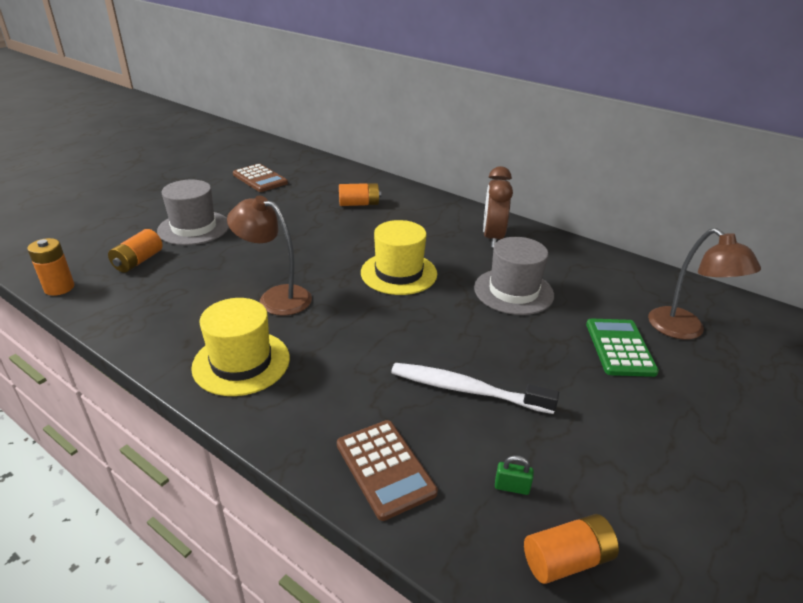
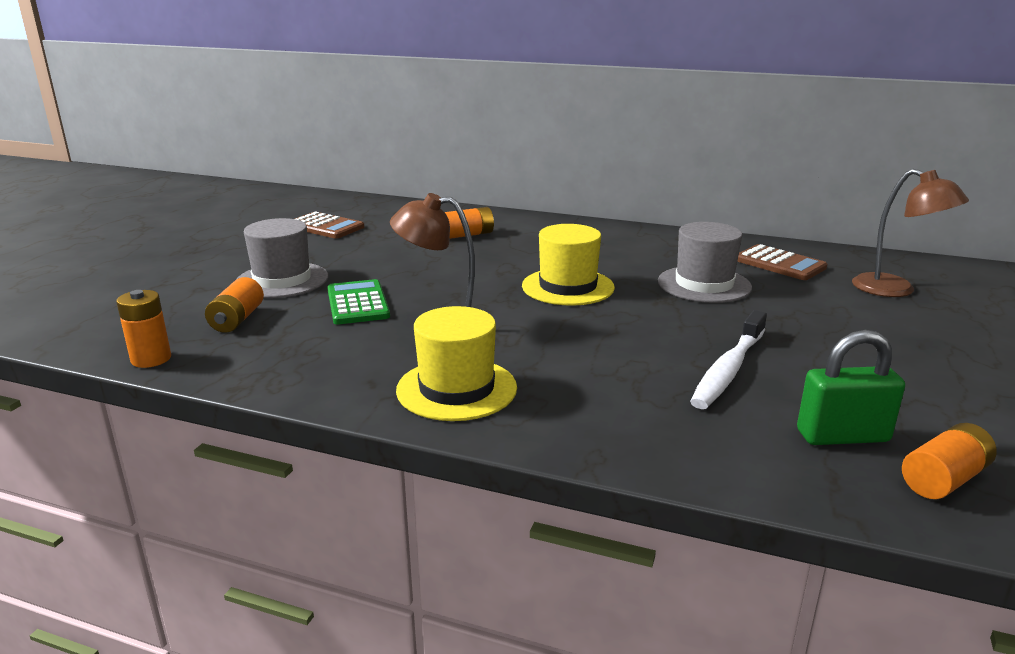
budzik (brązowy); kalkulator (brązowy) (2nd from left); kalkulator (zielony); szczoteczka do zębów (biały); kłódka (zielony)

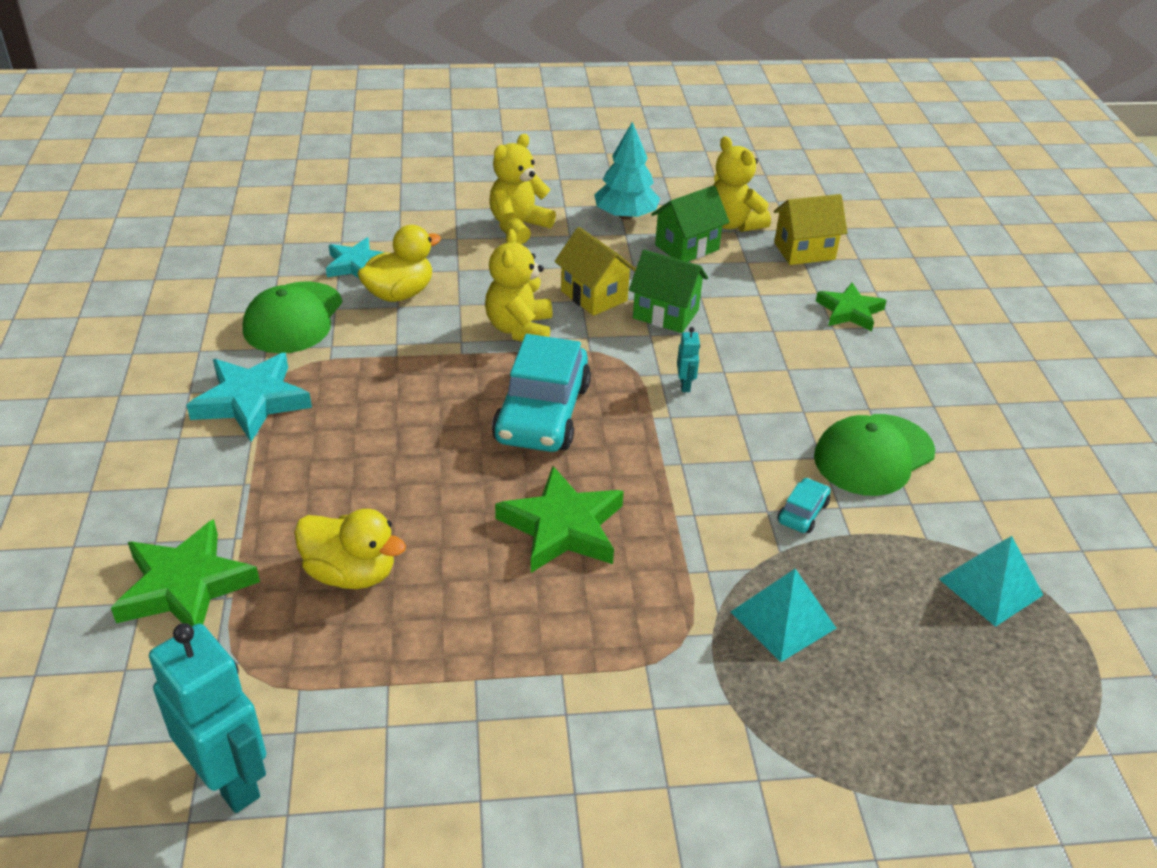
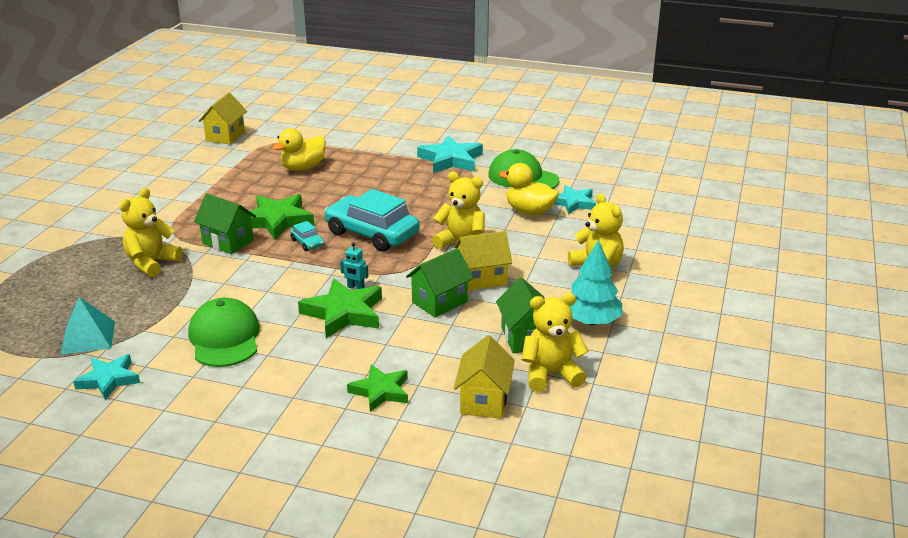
gwiazda (turkusowy) (1st from left); domek (zielony) (1st from left); gwiazda (zielony) (2nd from left); samochód (turkusowy) (1st from left); domek (żółty) (1st from left); miś (żółty) (1st from left); kaczka (żółty) (2nd from left)

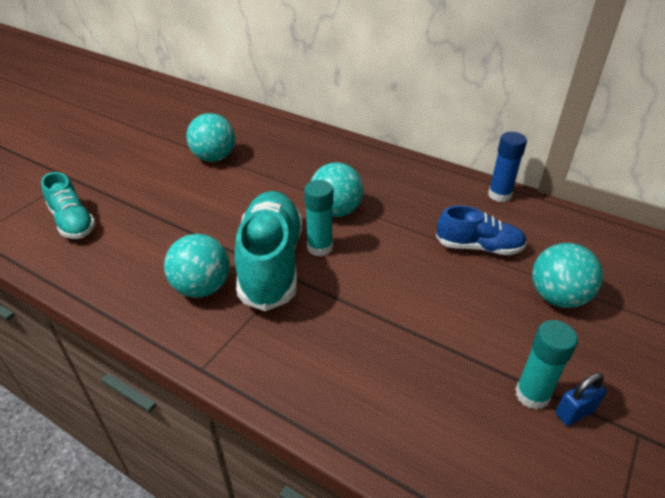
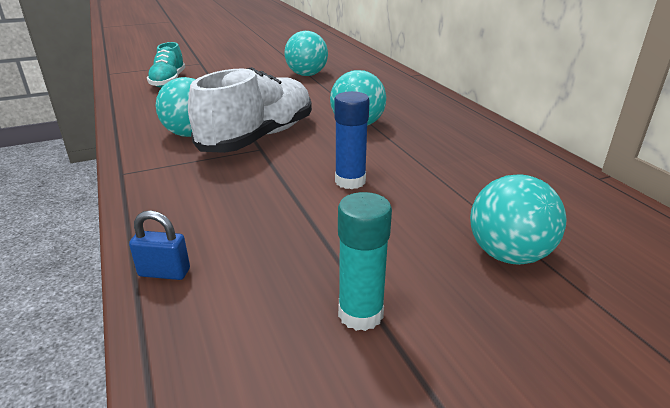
klej w sztyfcie (turkusowy) (1st from left in the first image); but (niebieski); klej w sztyfcie (niebieski); kłódka (niebieski); but (biały)

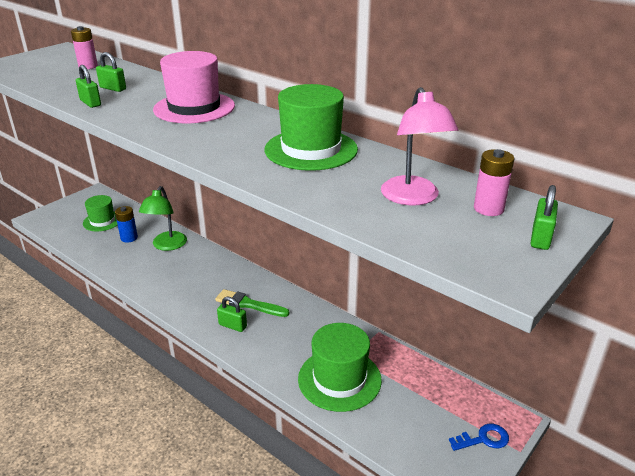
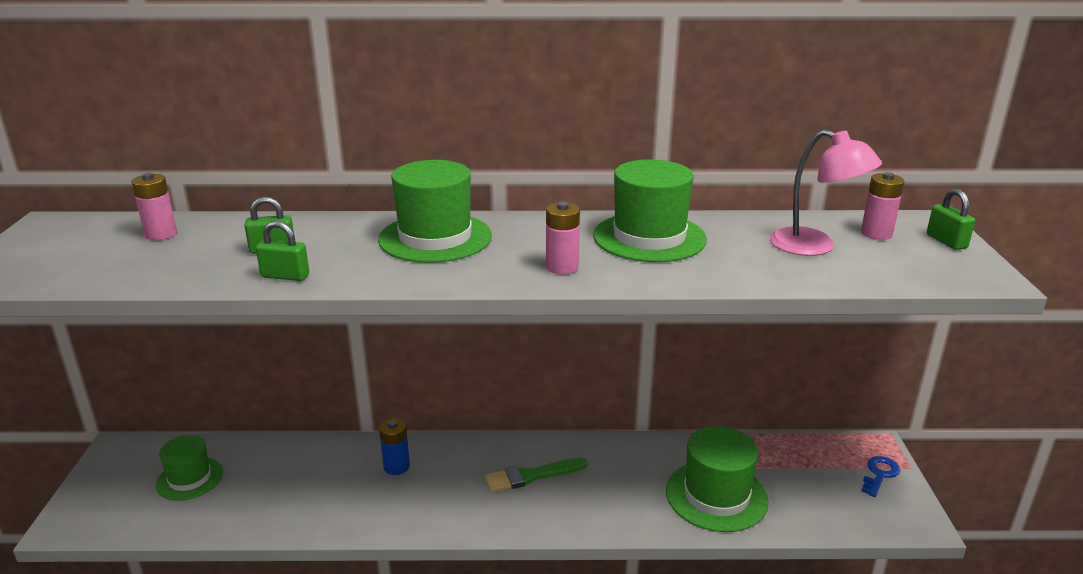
lampka (zielony); kłódka (zielony) (3rd from left in the first image); bateria (różowy) (2nd from left); bateria (niebieski); kapelusz (zielony) (2nd from left)

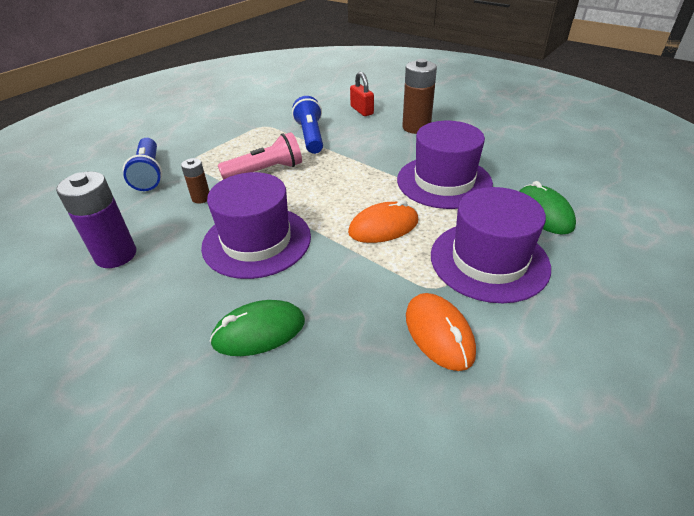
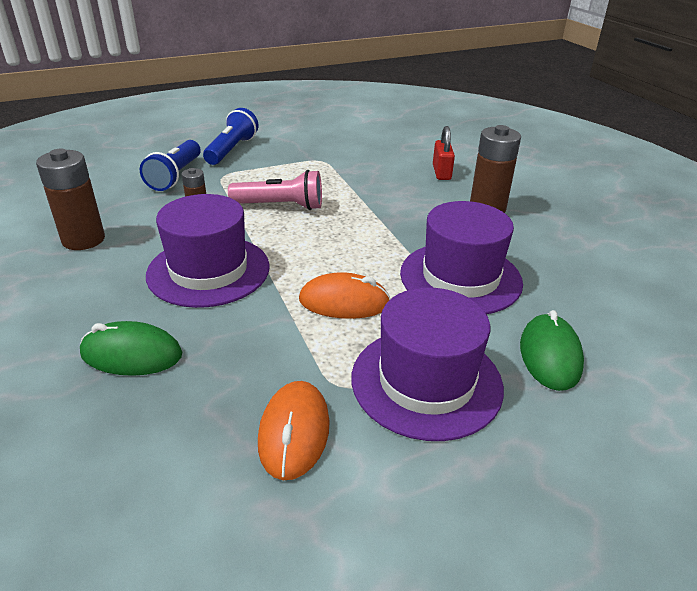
latarka (niebieski) (2nd from left); bateria (brązowy) (1st from left)

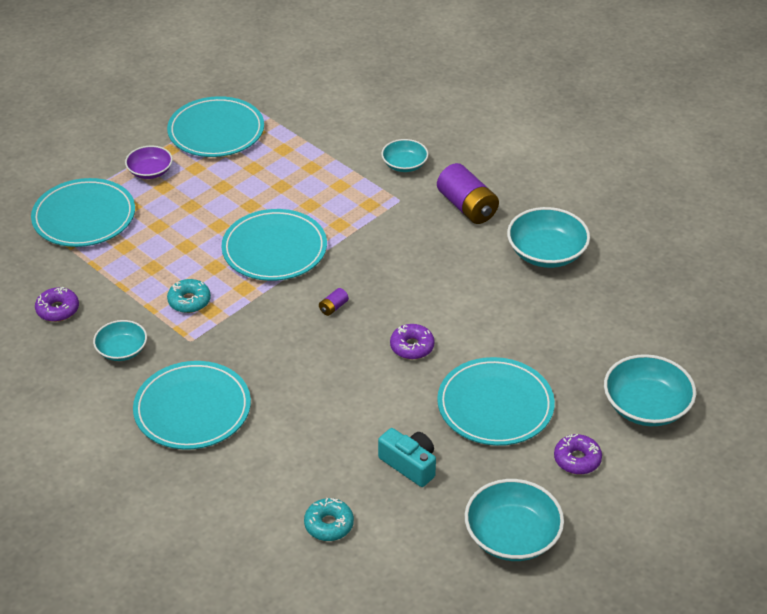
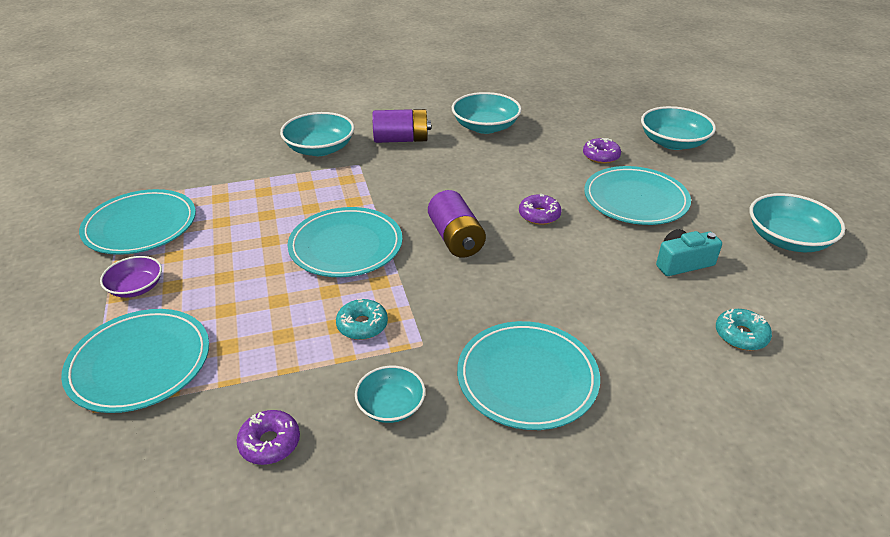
donut (fioletowy) (3rd from left); bateria (fioletowy) (2nd from left); miska (turkusowy) (1st from left)

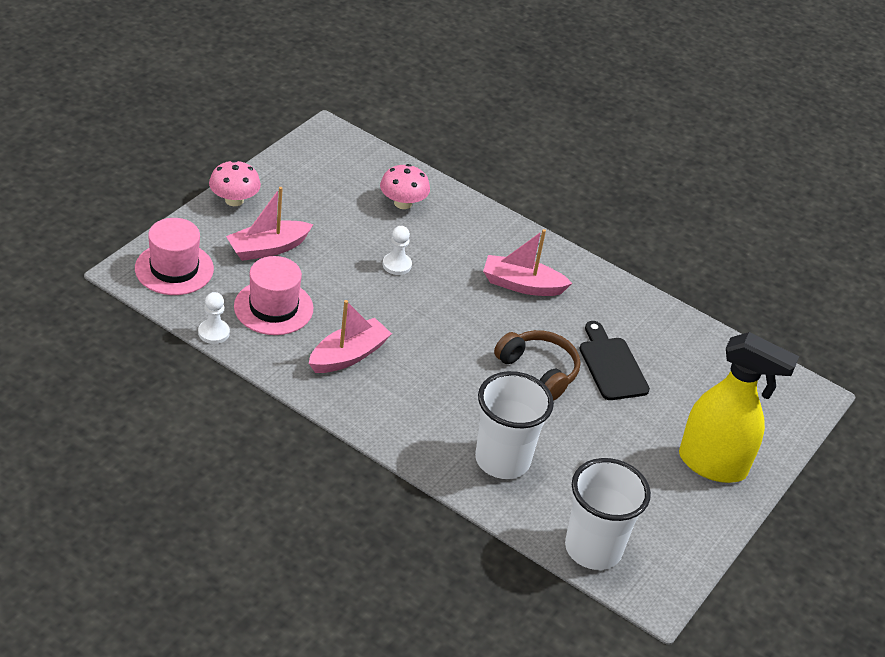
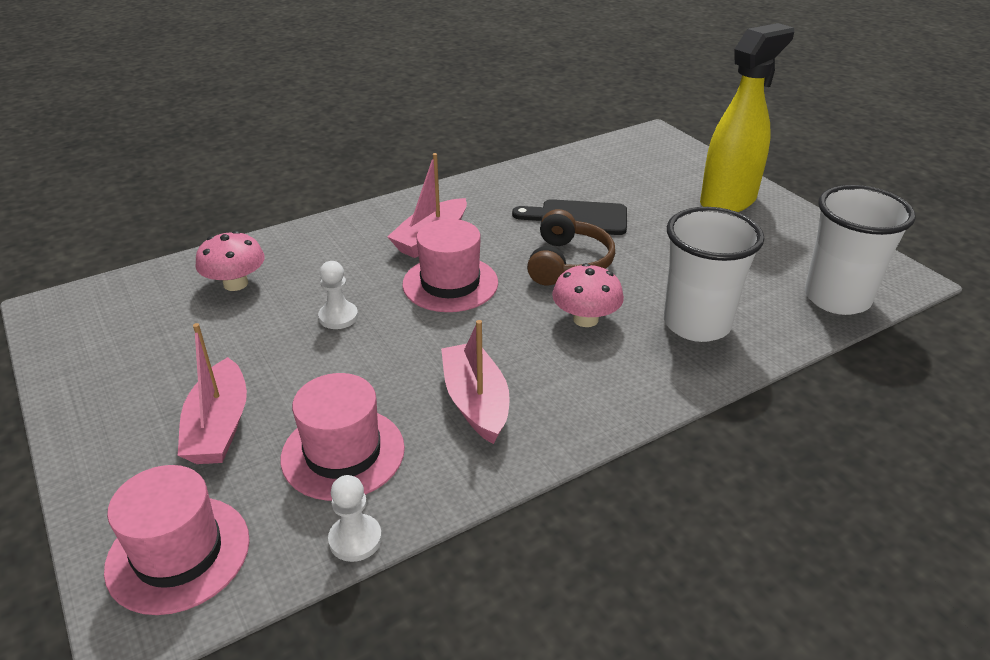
kapelusz (różowy) (3rd from left); grzyb (różowy) (2nd from left); słuchawki (brązowy)

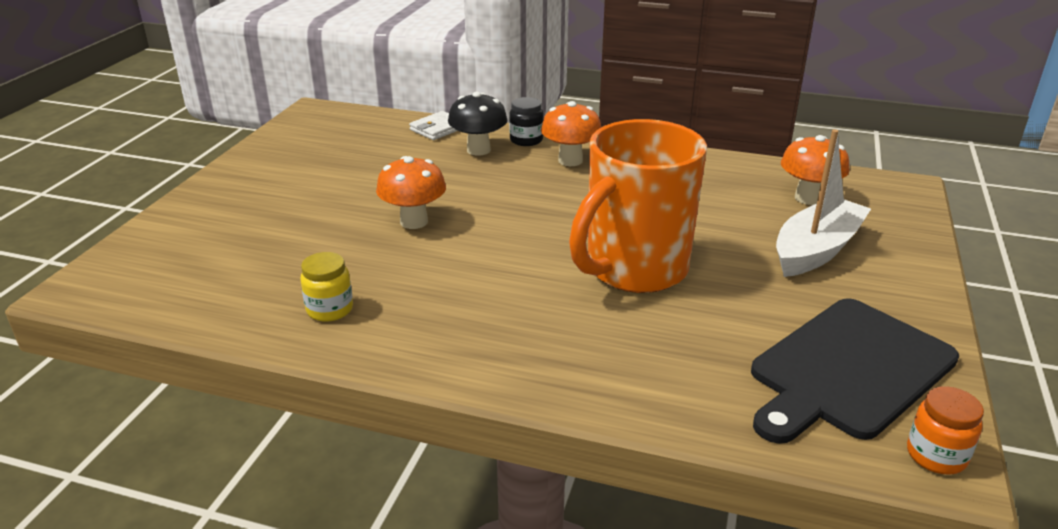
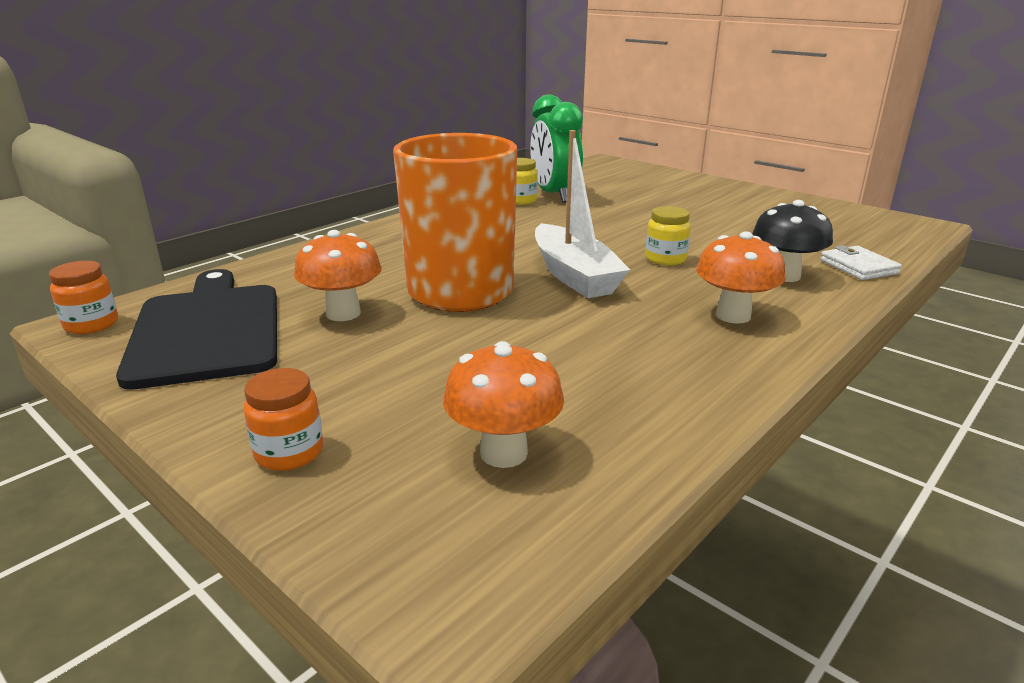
słoik (czarny); słoik (pomarańczowy) (2nd from left); budzik (zielony); słoik (żółty) (2nd from left); grzyb (pomarańczowy) (1st from left); łódka (biały)

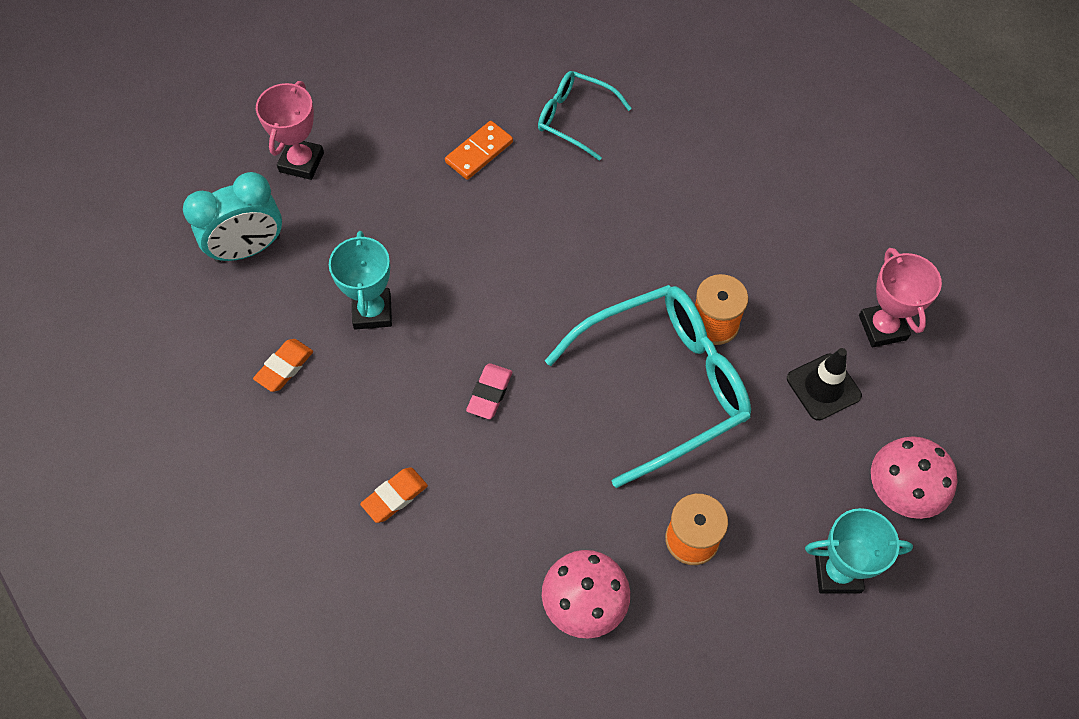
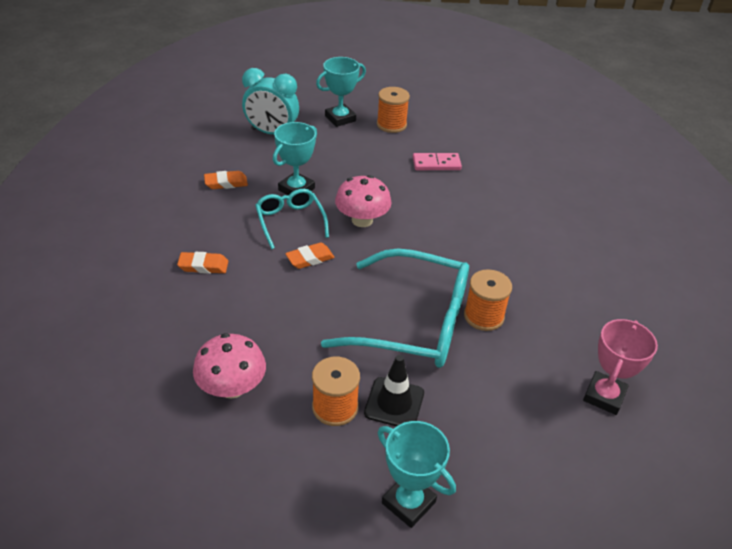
szpulka (pomarańczowy) (2nd from left); okulary (turkusowy) (1st from left); pachołek (czarny); grzyb (różowy) (2nd from left); puchar (turkusowy) (2nd from left); kostka domina (różowy); gumka do mazania (pomarańczowy) (3rd from left)

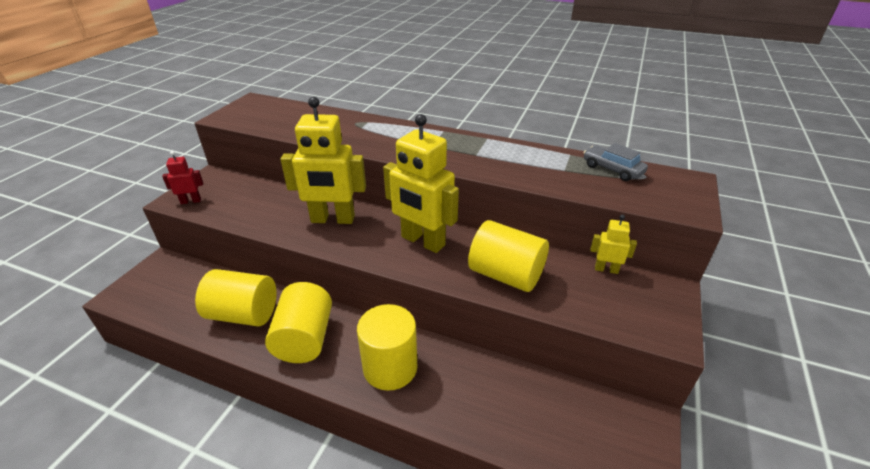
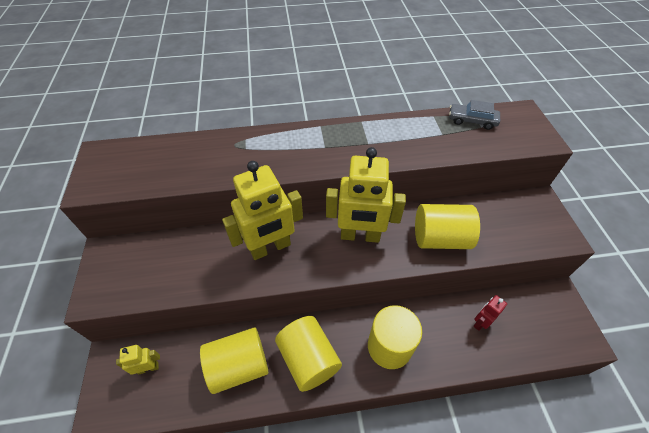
robot (czerwony); robot (żółty) (1st from left)

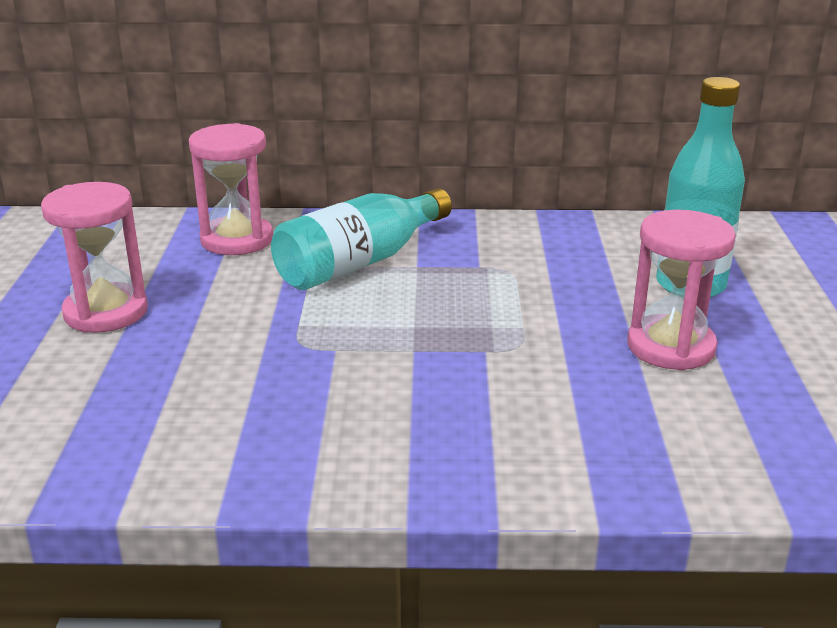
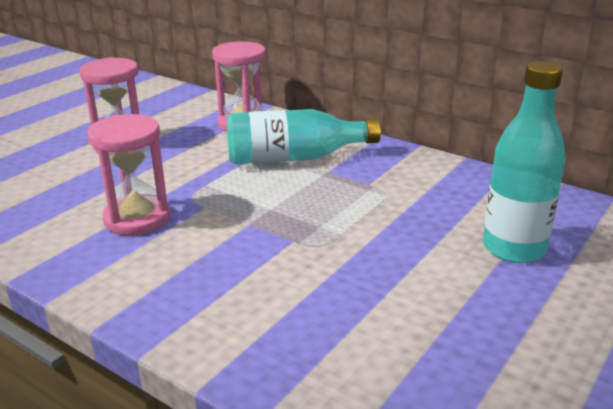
klepsydra (różowy) (2nd from left)

